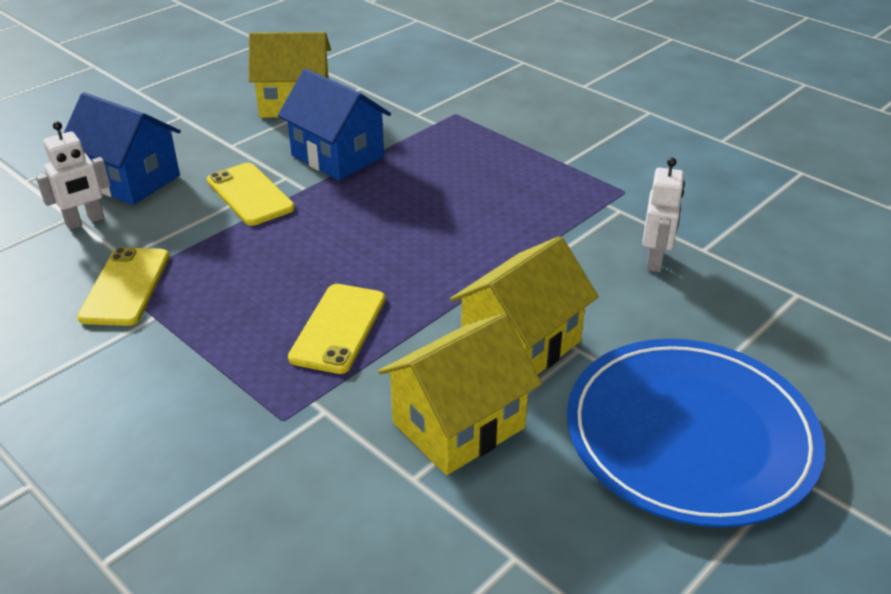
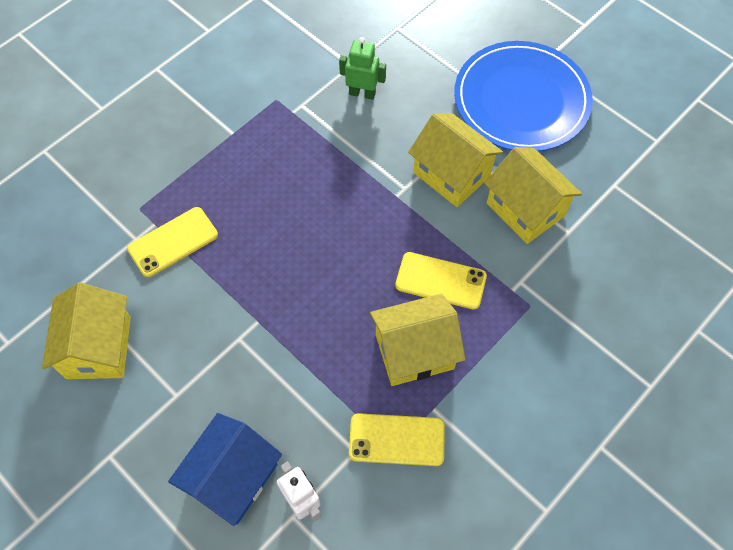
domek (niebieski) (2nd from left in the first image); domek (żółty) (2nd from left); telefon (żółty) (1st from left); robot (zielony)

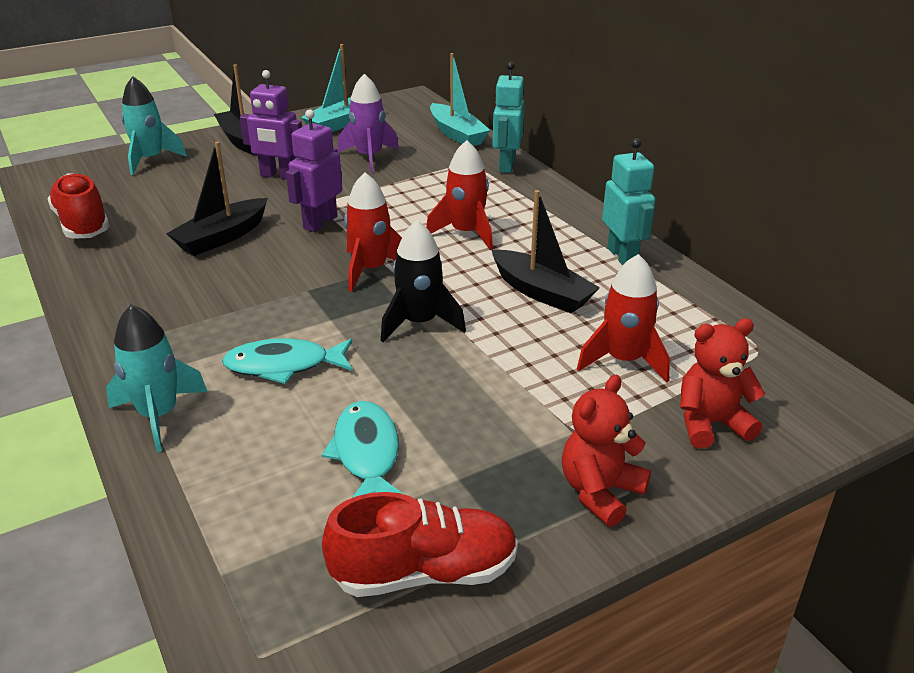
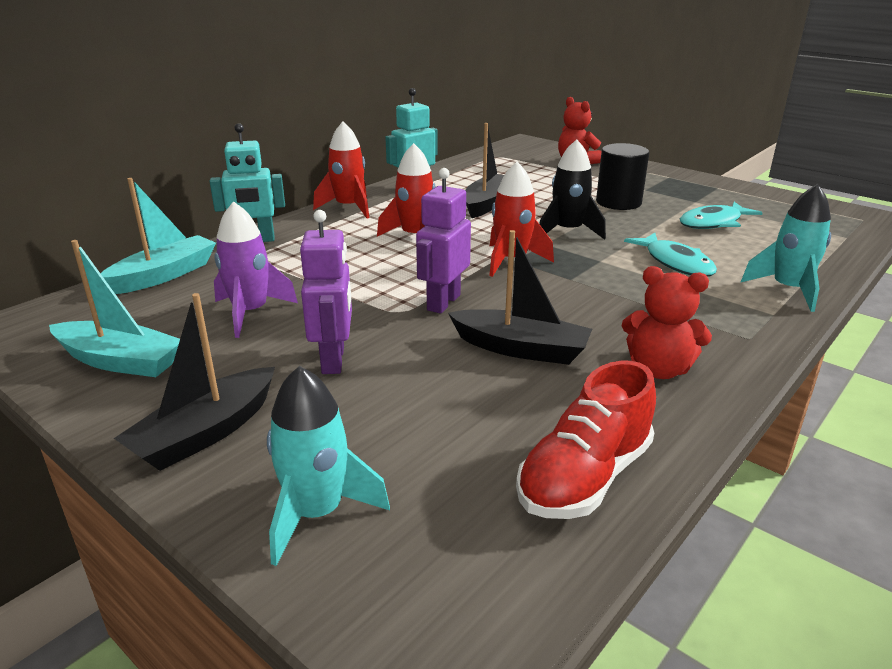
but (czerwony) (2nd from left in the first image); walec (czarny); miś (czerwony) (2nd from left); rakieta (czerwony) (1st from left); robot (fioletowy) (2nd from left)

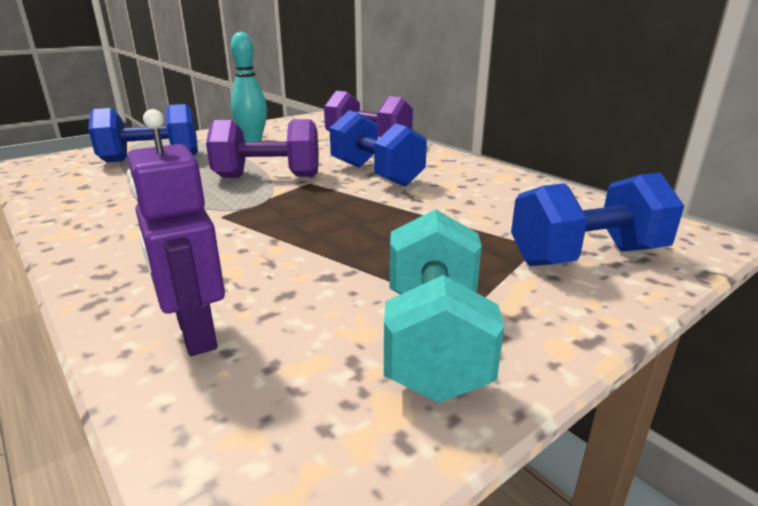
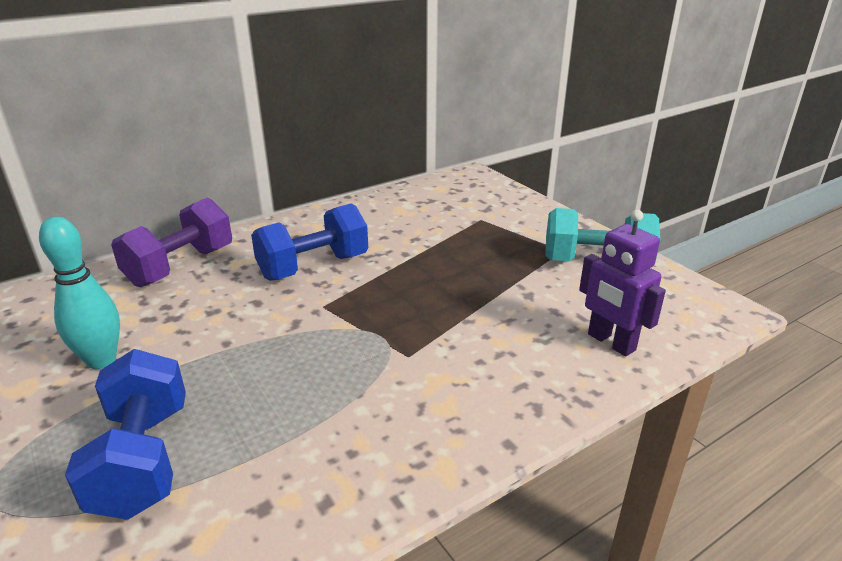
hantel (fioletowy) (1st from left in the first image); hantel (niebieski) (3rd from left in the first image); robot (fioletowy)

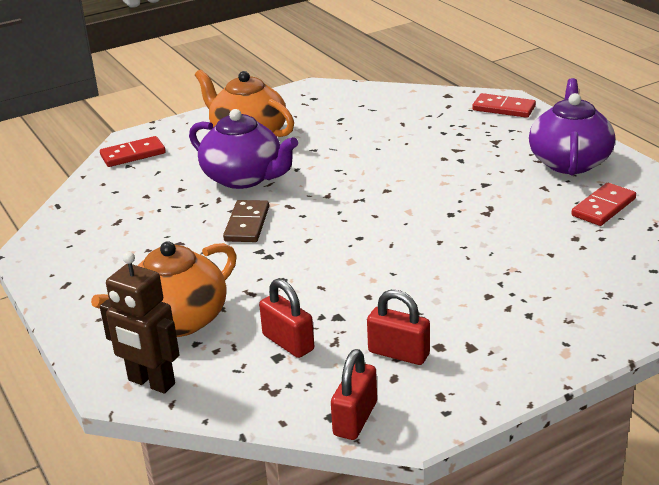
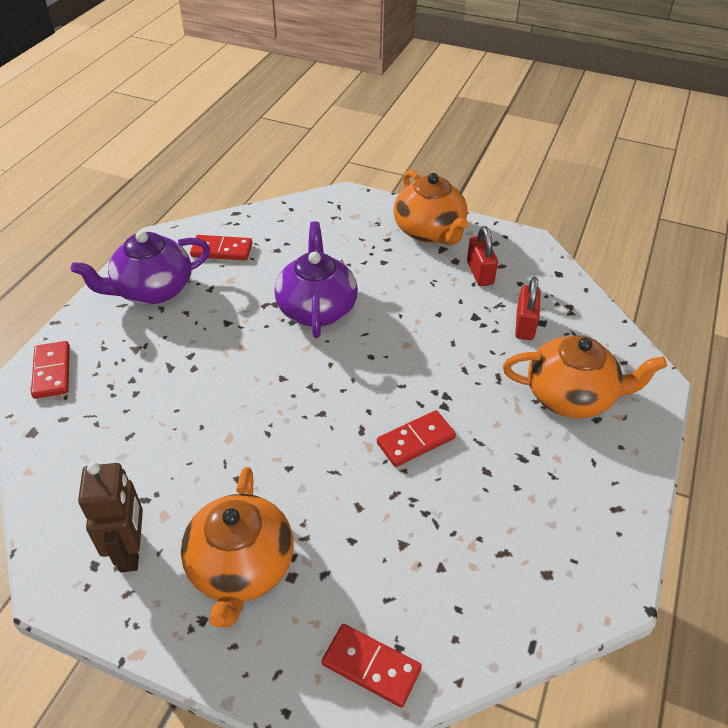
kłódka (czerwony) (2nd from left in the first image); imbryk (pomarańczowy) (2nd from left); robot (brązowy); imbryk (fioletowy) (2nd from left); kostka domina (czerwony) (4th from left)

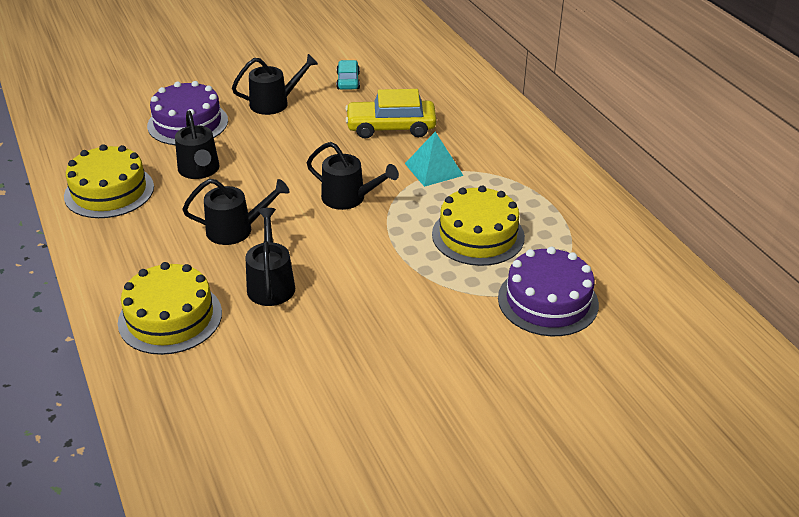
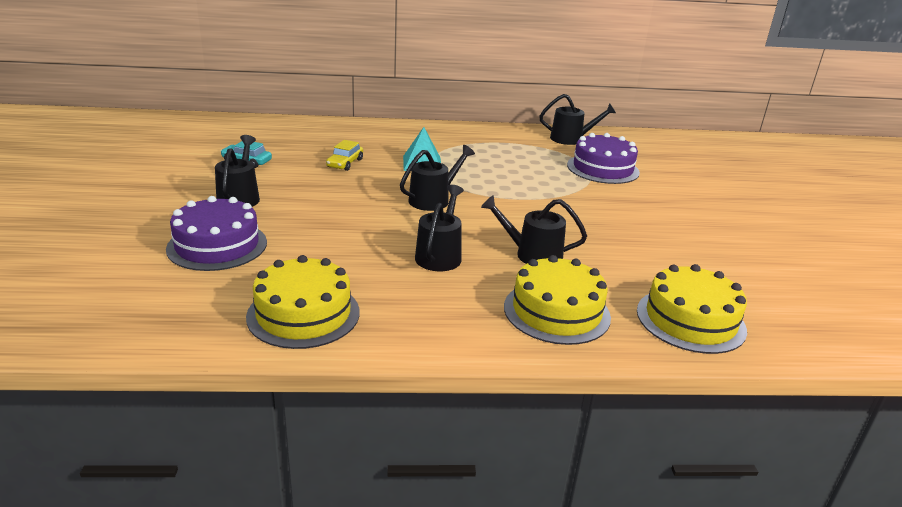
konewka (czarny) (5th from left); tort (żółty) (3rd from left); samochód (żółty)

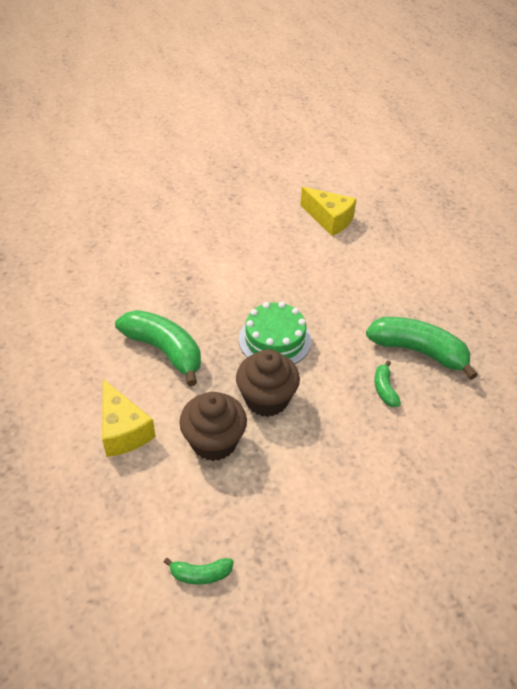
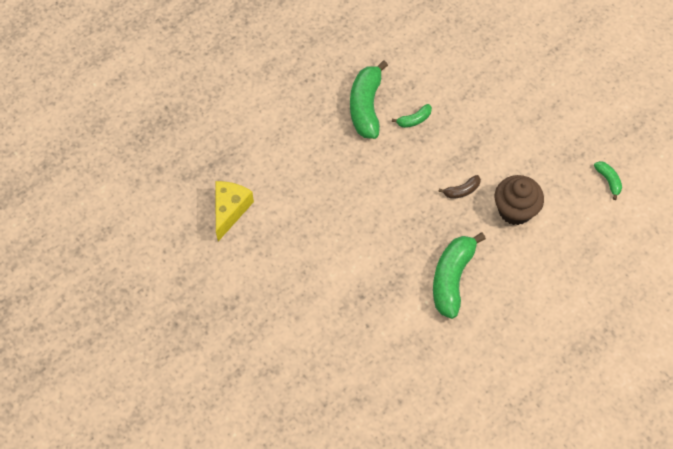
ser (żółty) (1st from left in the first image); tort (zielony); banan (brązowy)

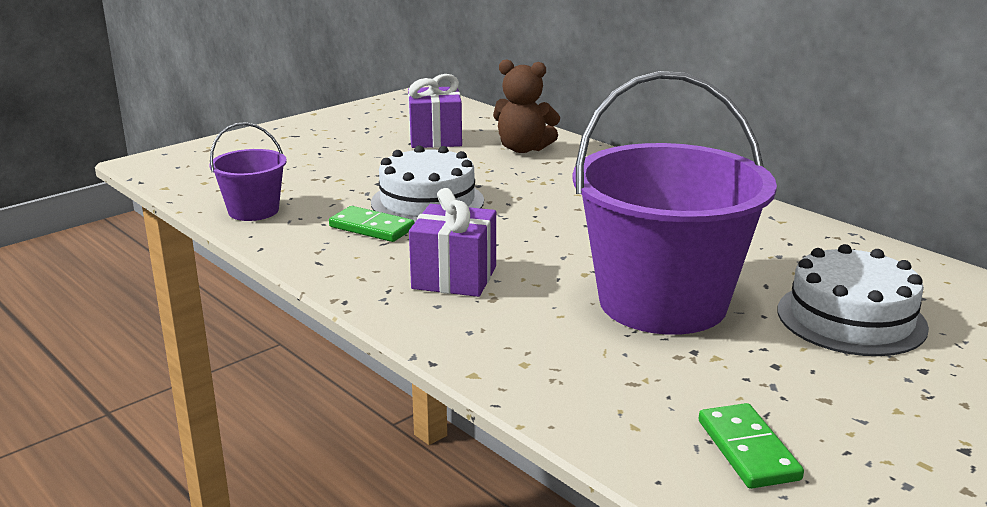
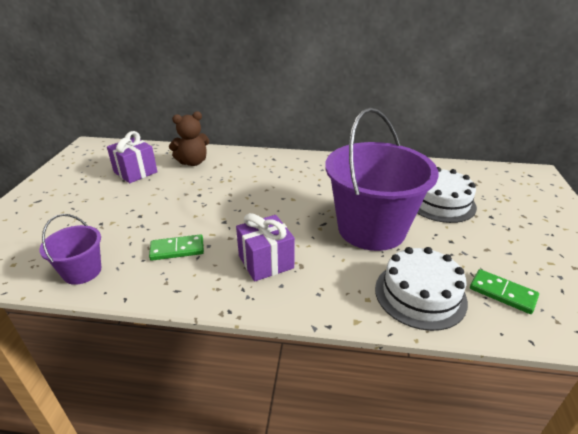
tort (biały) (1st from left)

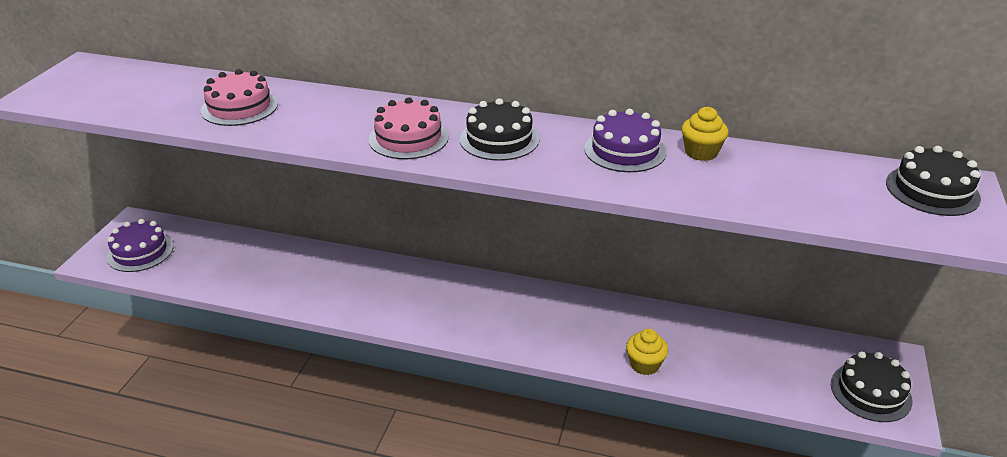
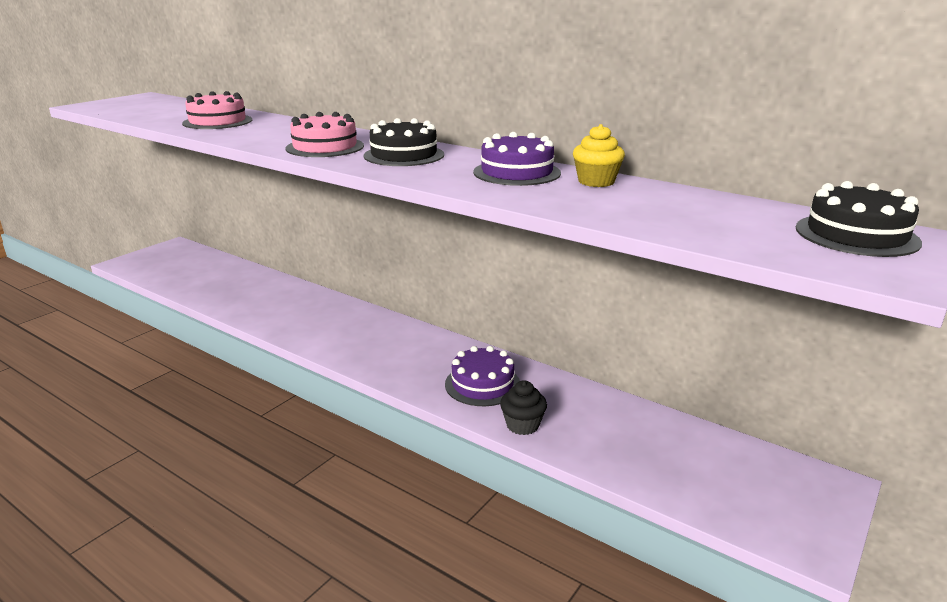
tort (czarny) (2nd from left in the first image); tort (fioletowy) (1st from left); muffinka (czarny)

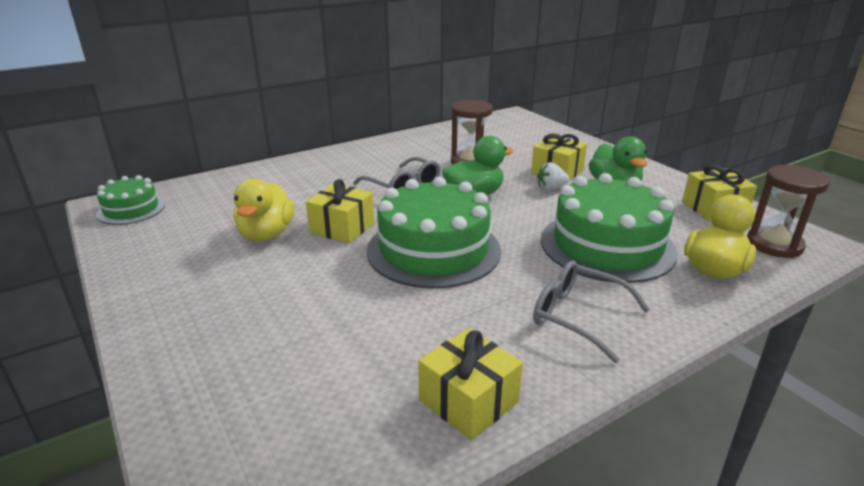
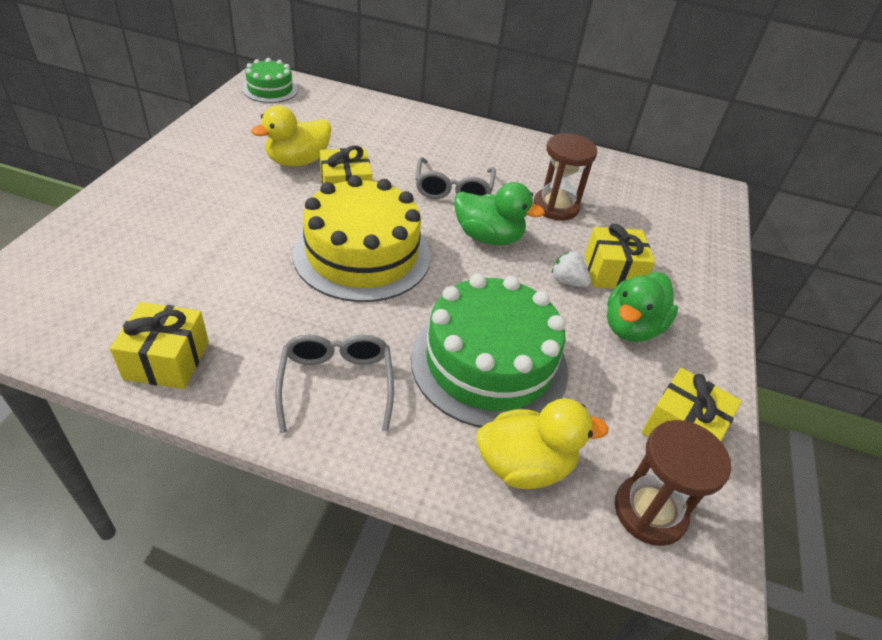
tort (żółty)

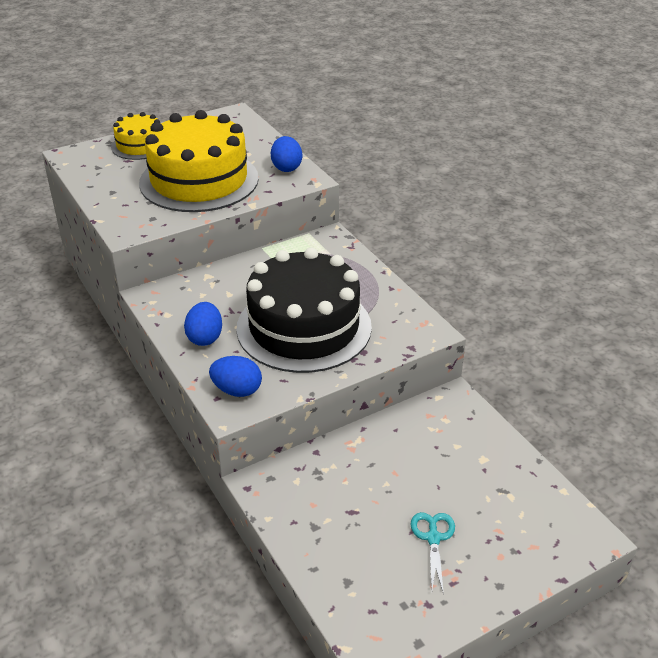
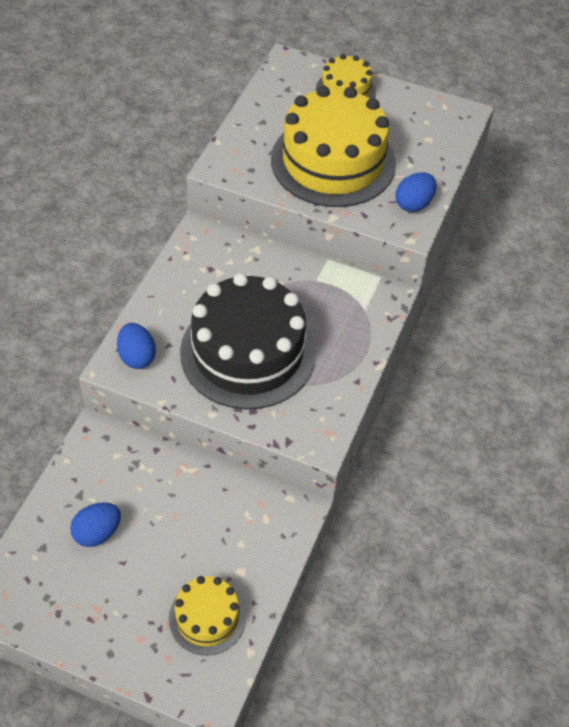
nożyczki (turkusowy); tort (żółty) (1st from left); jajko (niebieski) (1st from left)

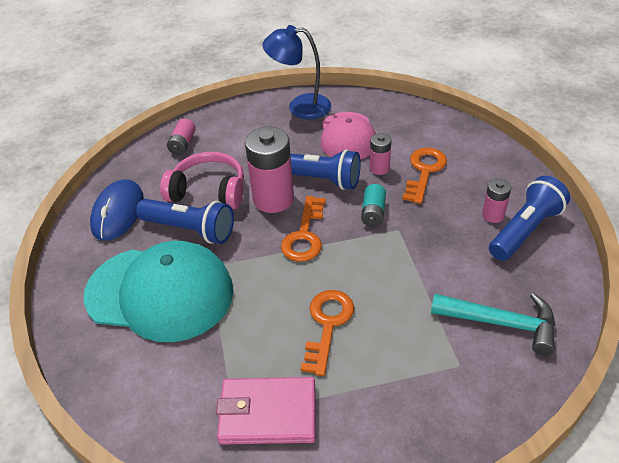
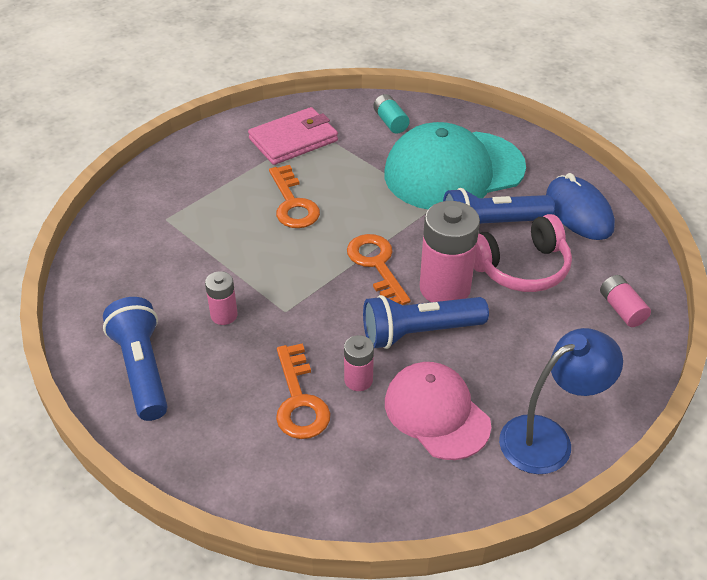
młotek (turkusowy); bateria (turkusowy); bateria (różowy) (1st from left); latarka (niebieski) (1st from left)

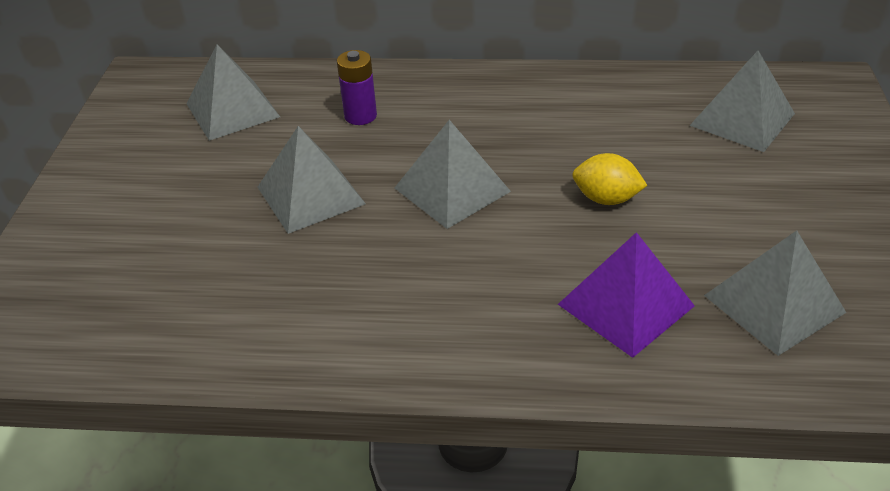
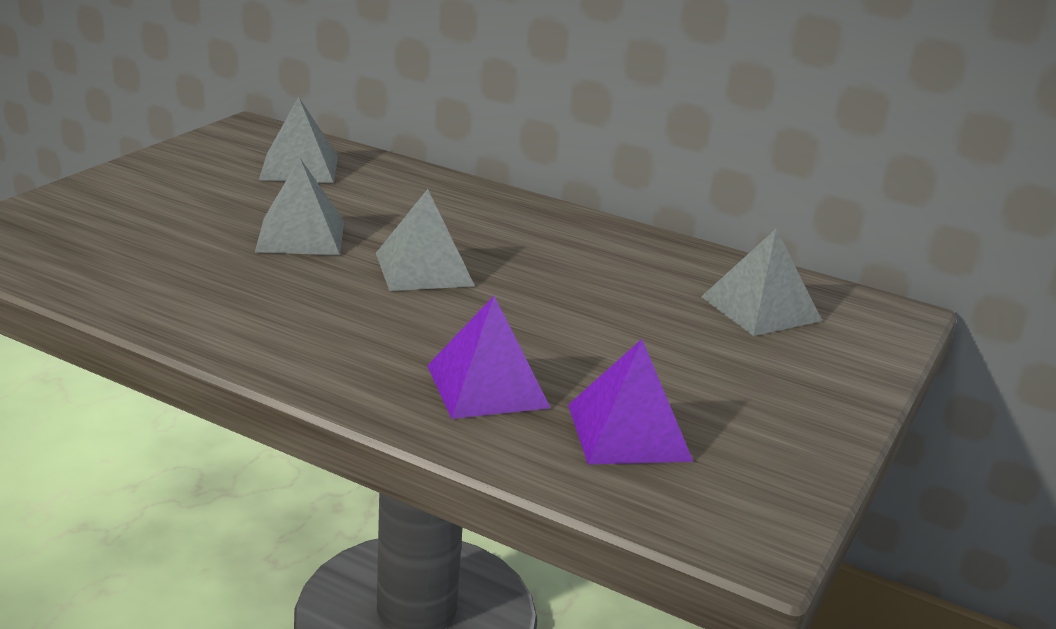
bateria (fioletowy); cytryna (żółty); piramida (fioletowy) (2nd from left)

